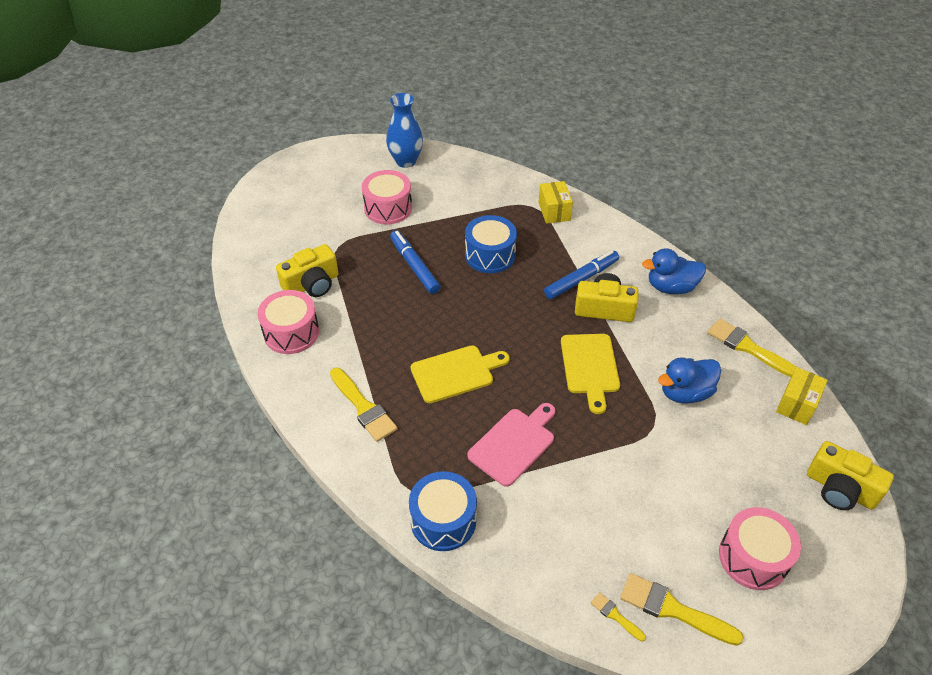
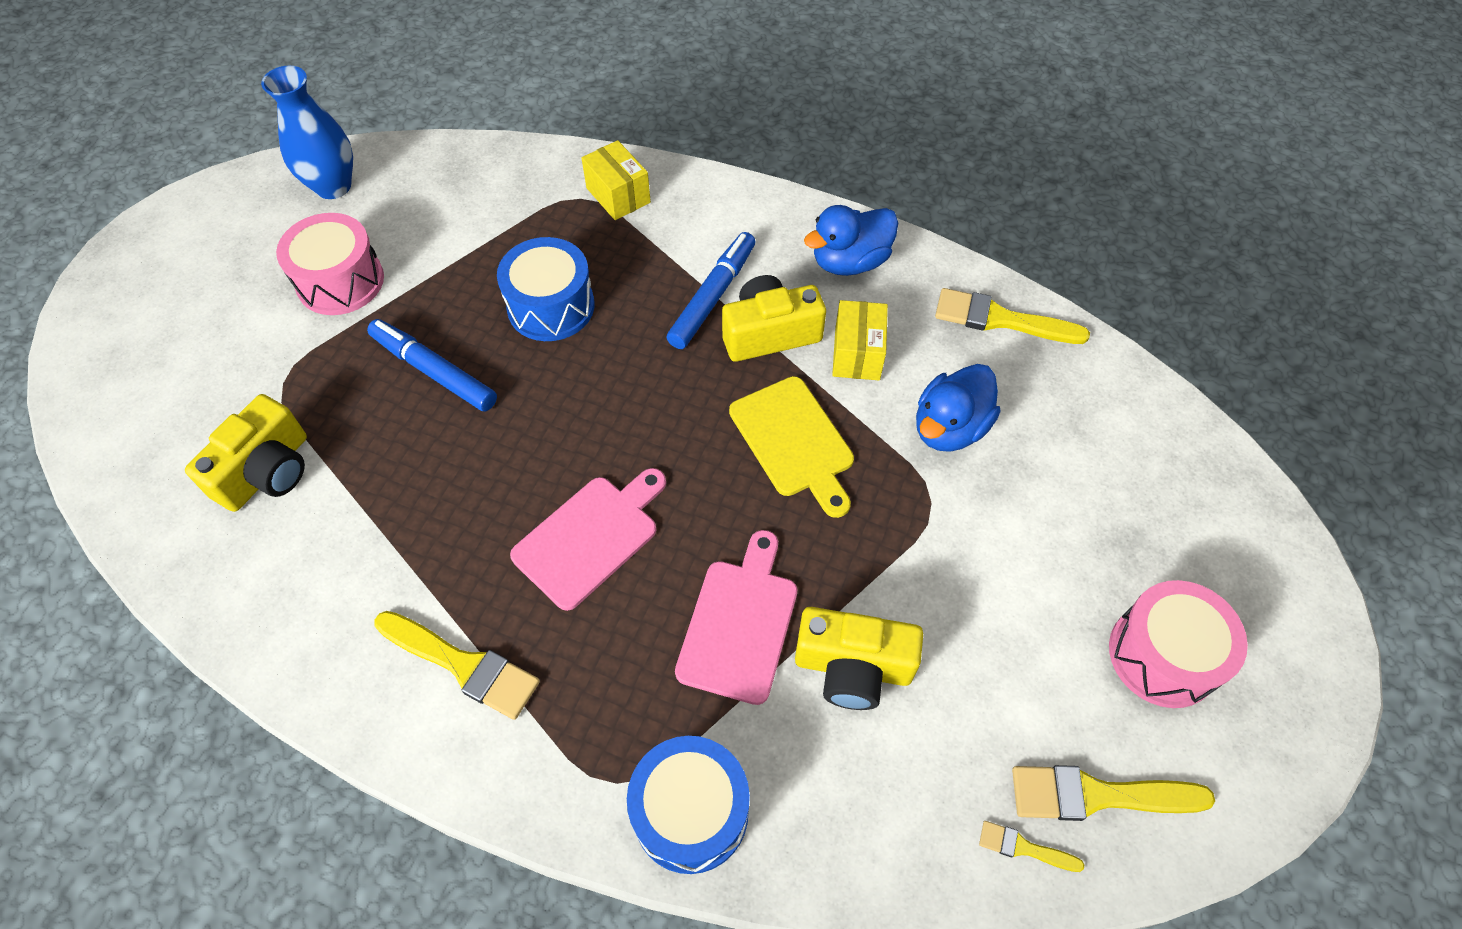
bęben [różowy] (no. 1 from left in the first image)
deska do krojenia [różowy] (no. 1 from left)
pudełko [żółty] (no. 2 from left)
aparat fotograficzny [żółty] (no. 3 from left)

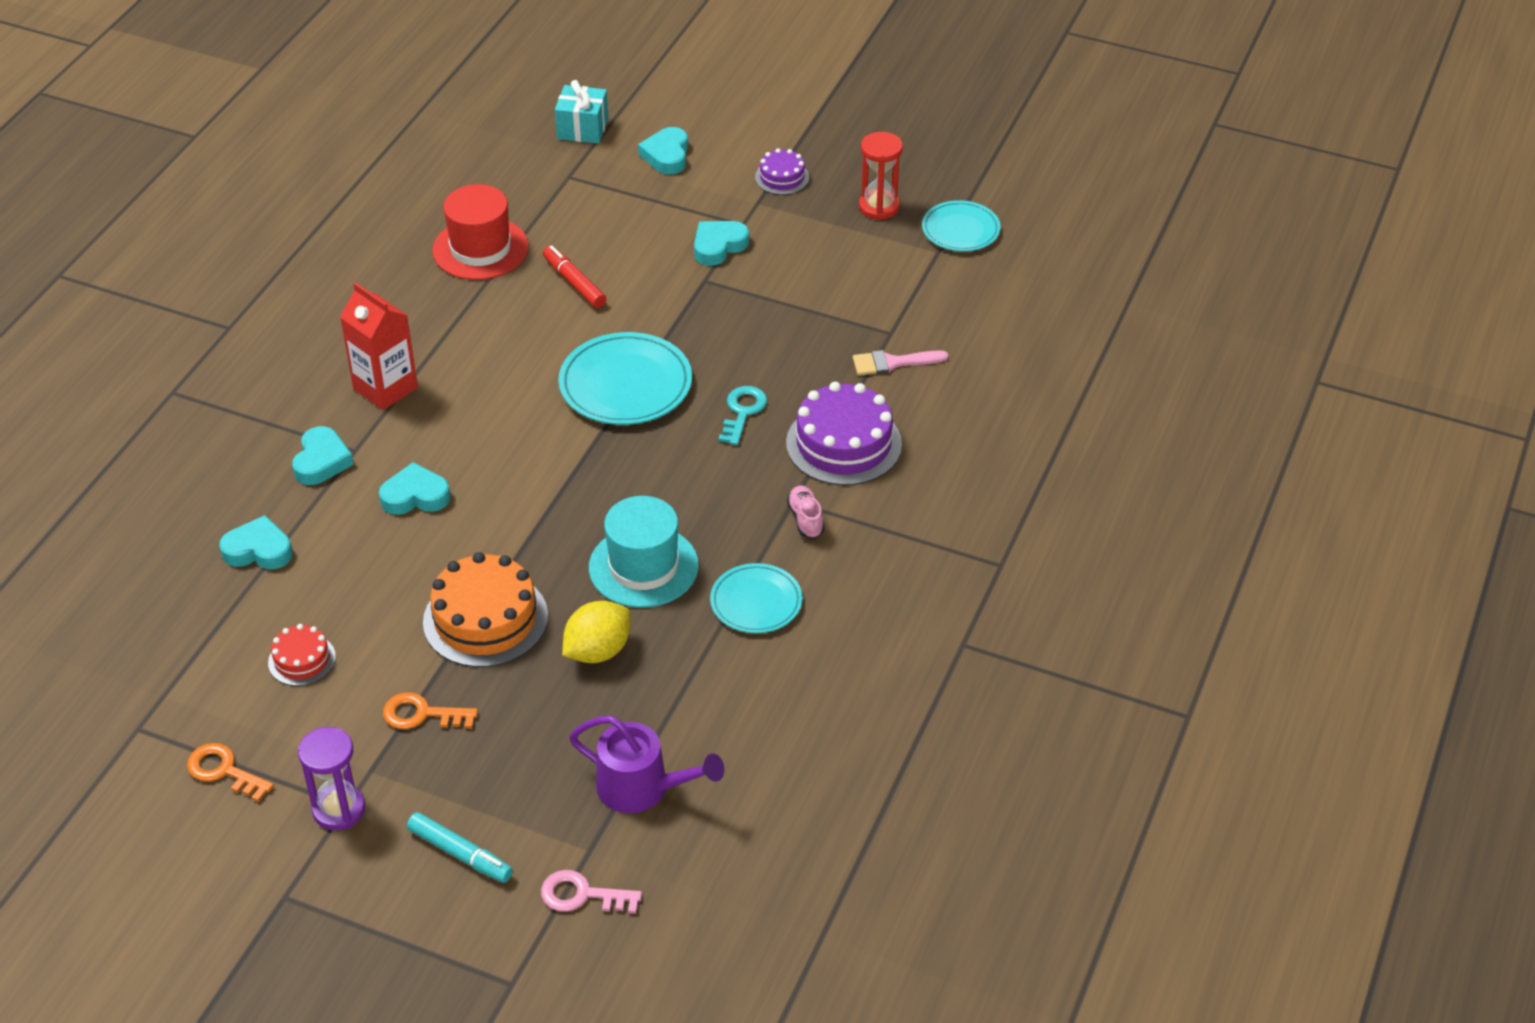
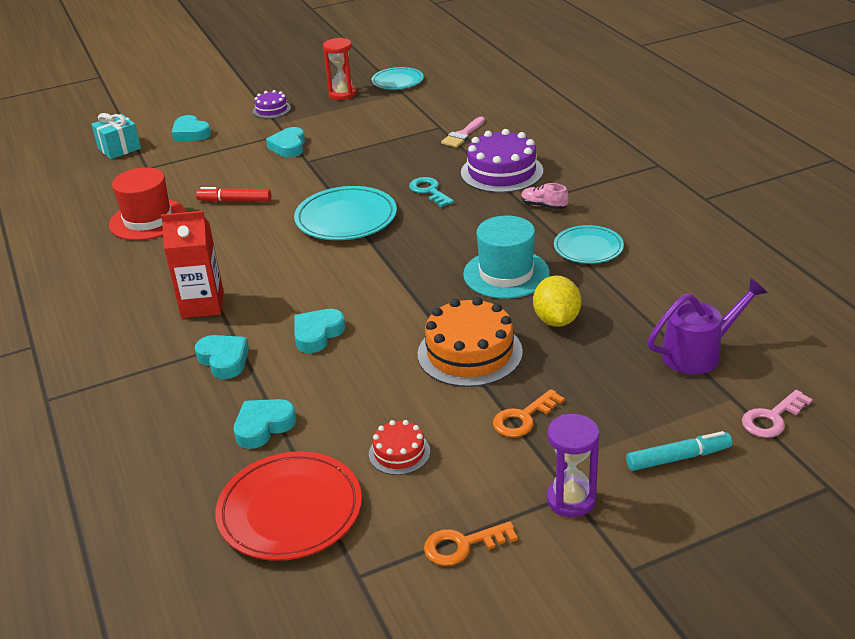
talerz [czerwony]

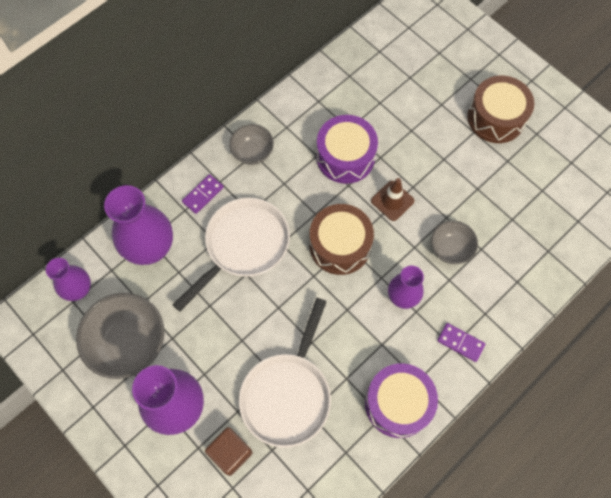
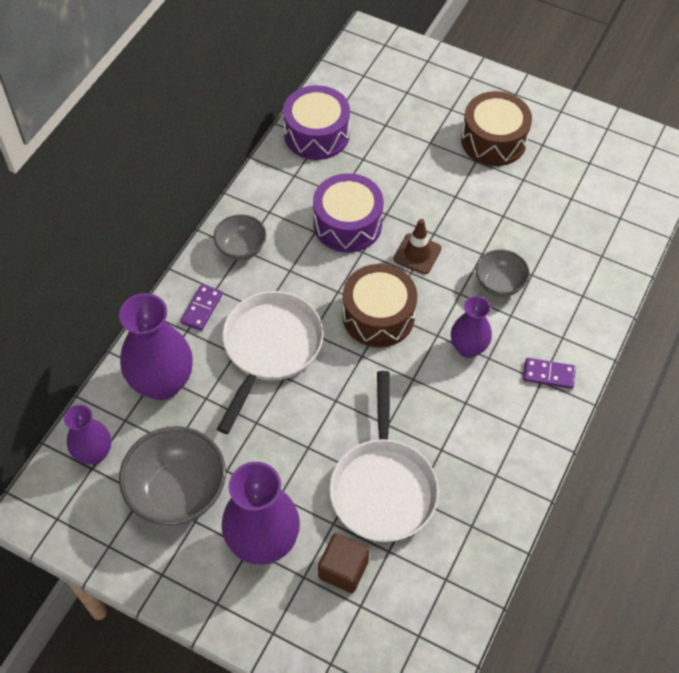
bęben [fioletowy] (no. 1 from left)

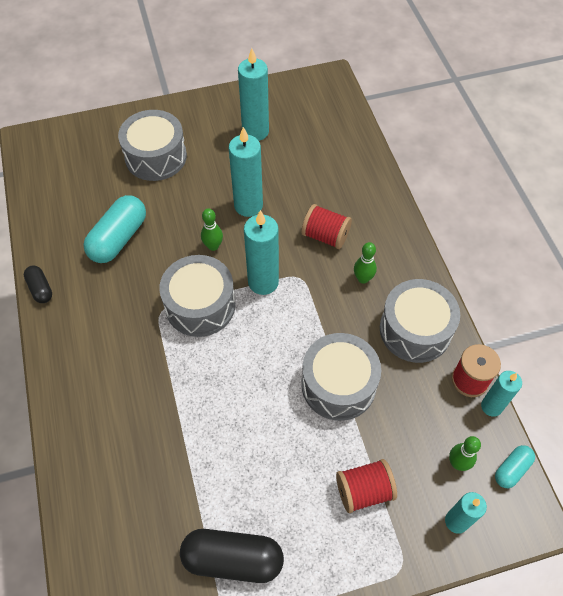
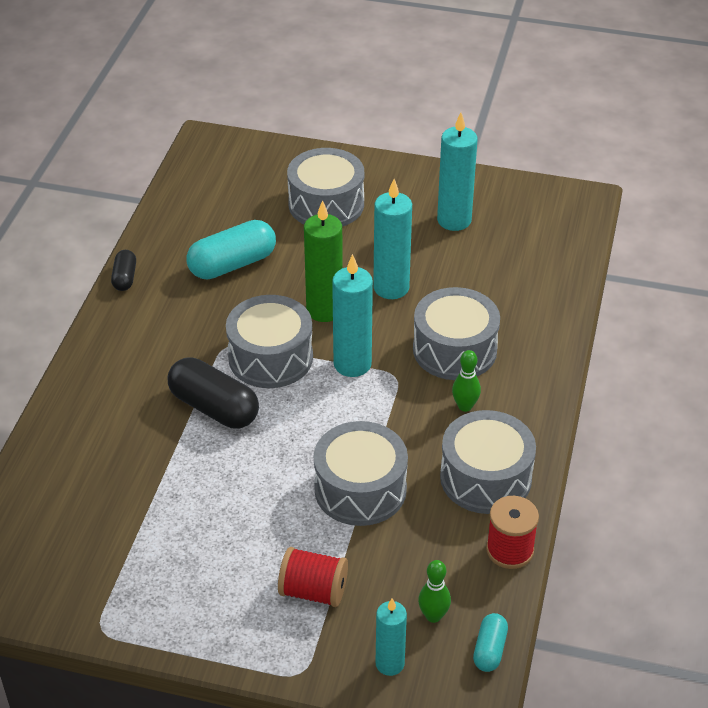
kapsułka [czarny] (no. 2 from left)
świeca [zielony]
bęben [szary] (no. 4 from left)
świeca [turkusowy] (no. 5 from left in the first image)
kapsułka [turkusowy] (no. 2 from left)

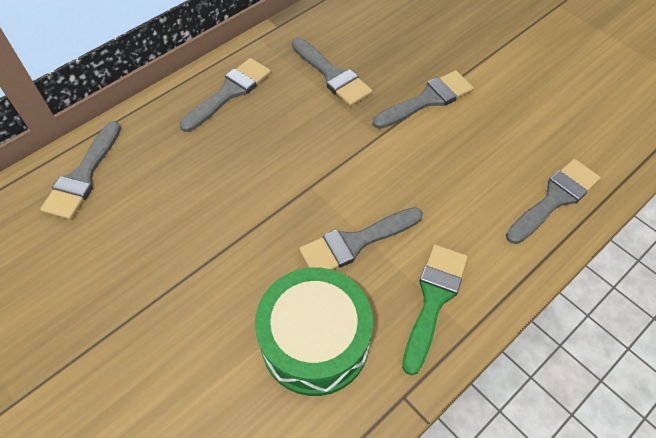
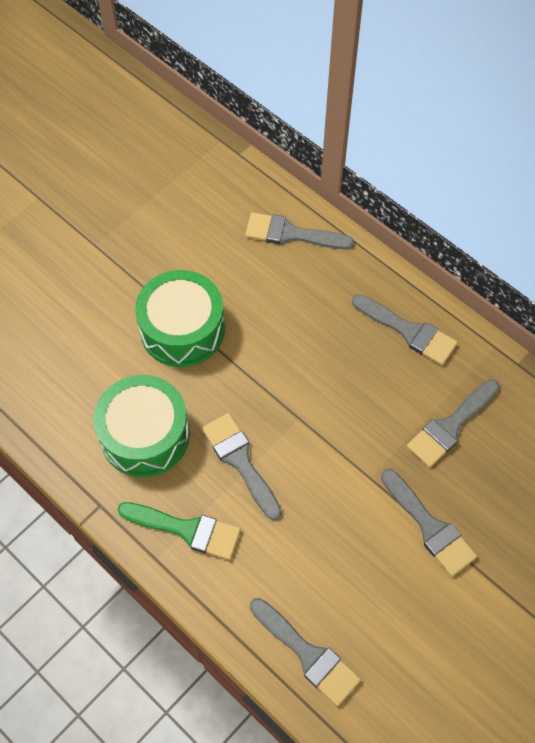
bęben [zielony] (no. 2 from left)

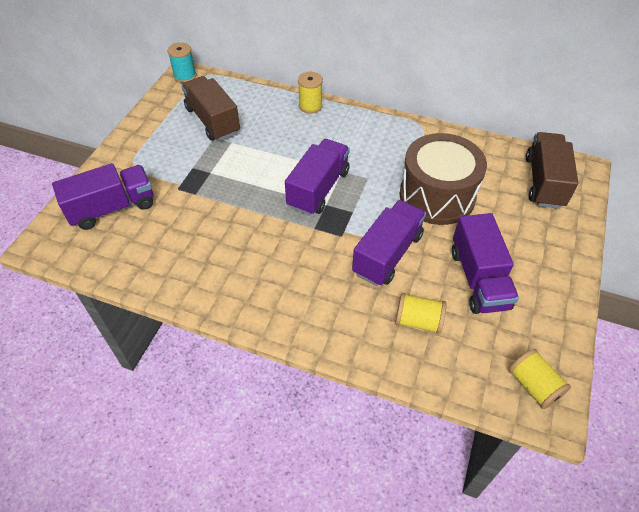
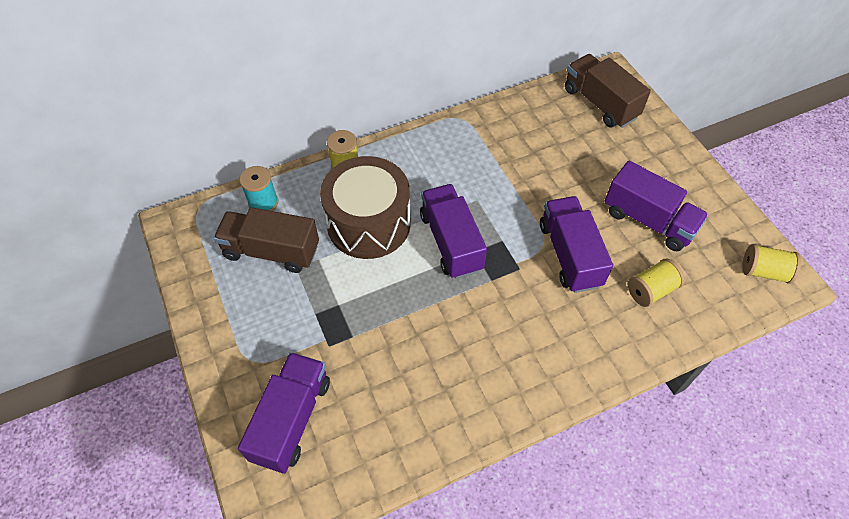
szpulka [turkusowy]
bęben [brązowy]

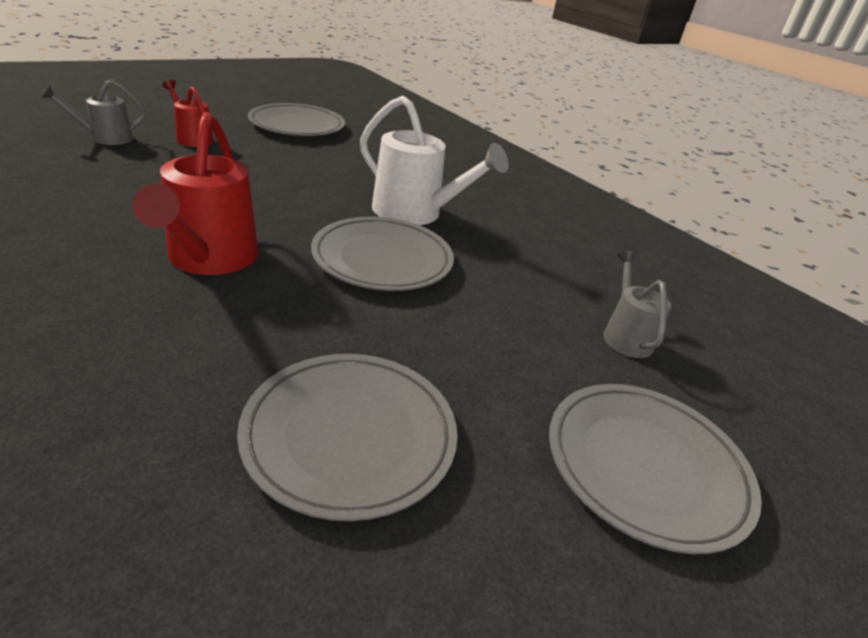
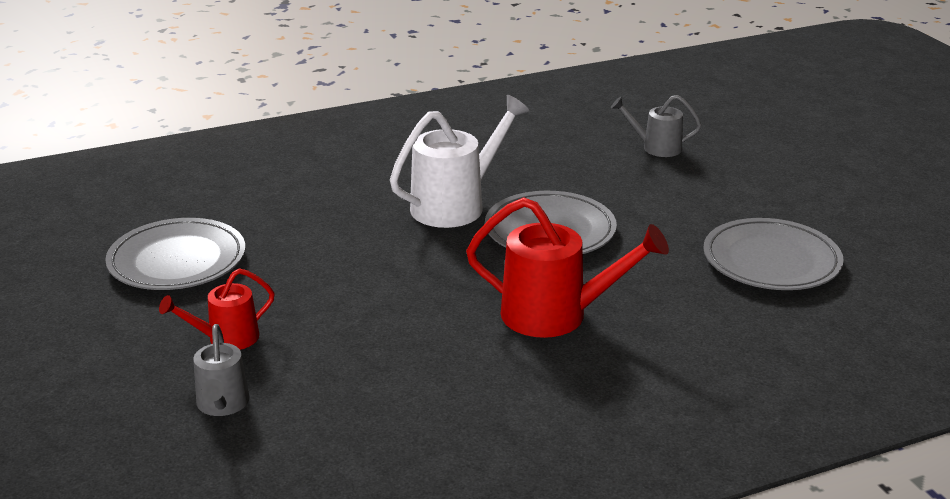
talerz [szary] (no. 4 from left in the first image)

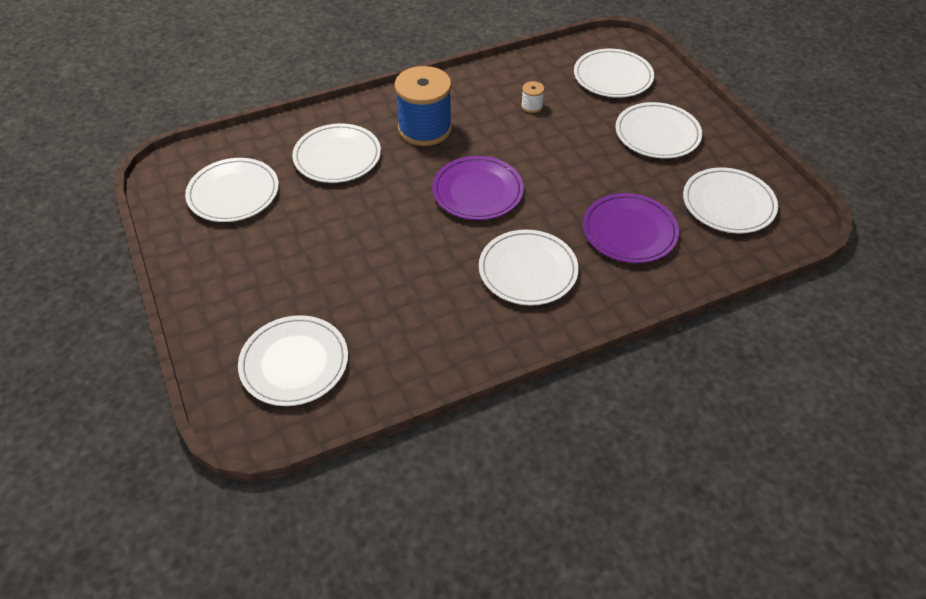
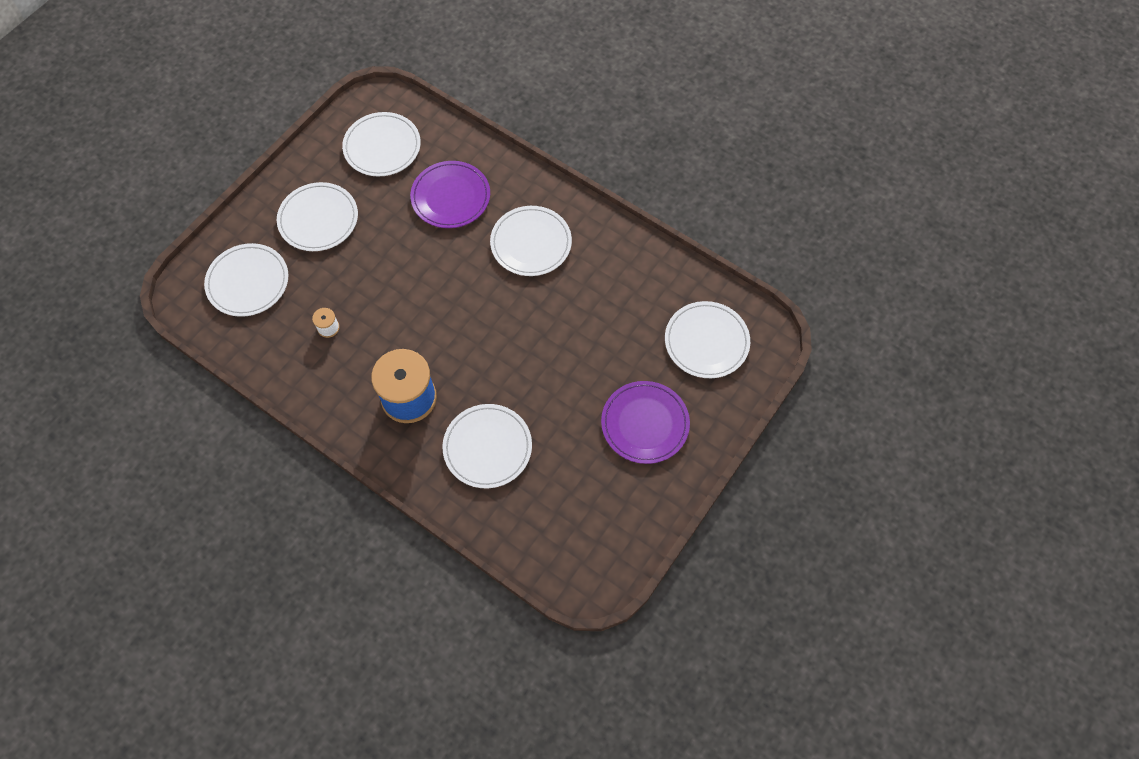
talerz [biały] (no. 1 from left in the first image)
talerz [fioletowy] (no. 2 from left)

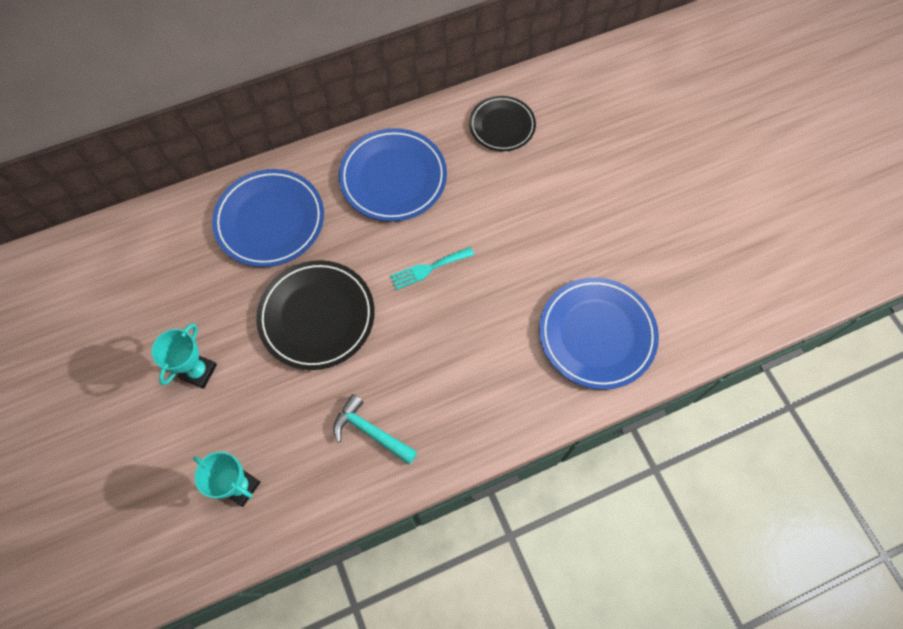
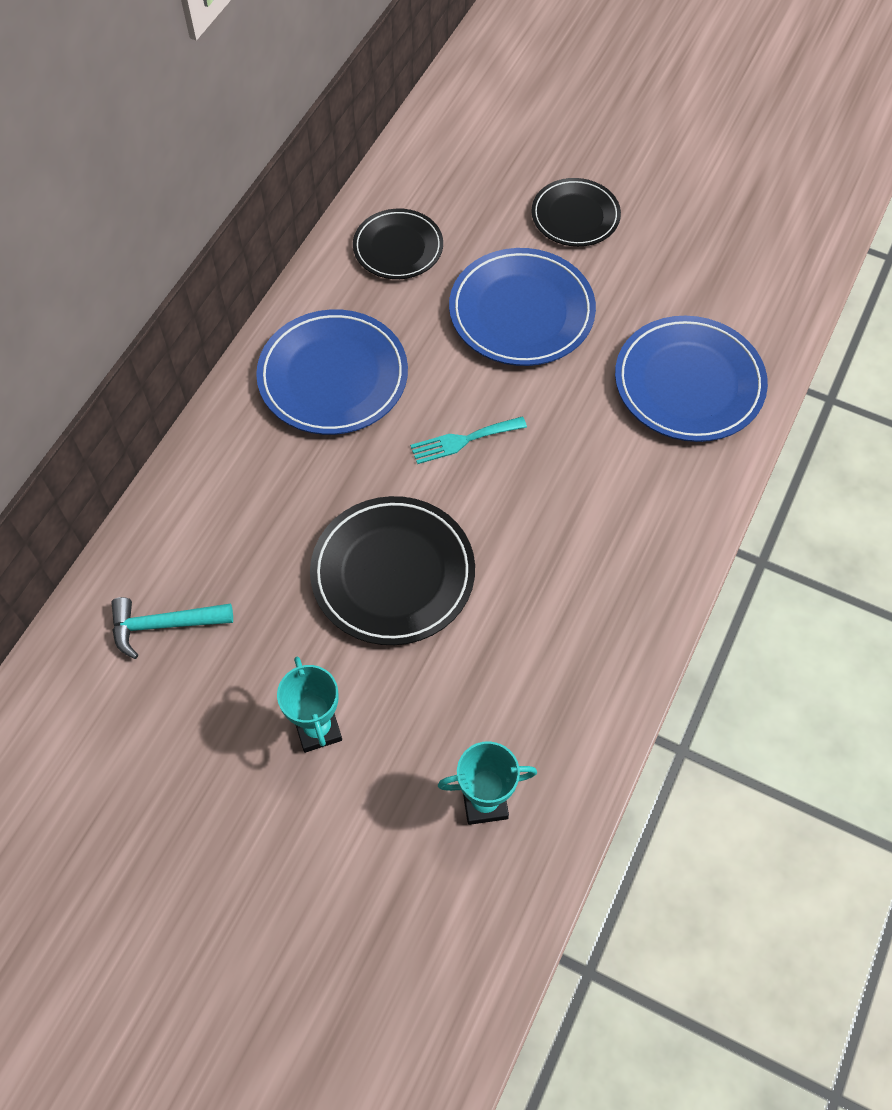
talerz [niebieski] (no. 2 from left)
młotek [turkusowy]
widelec [turkusowy]
talerz [czarny] (no. 3 from left)

